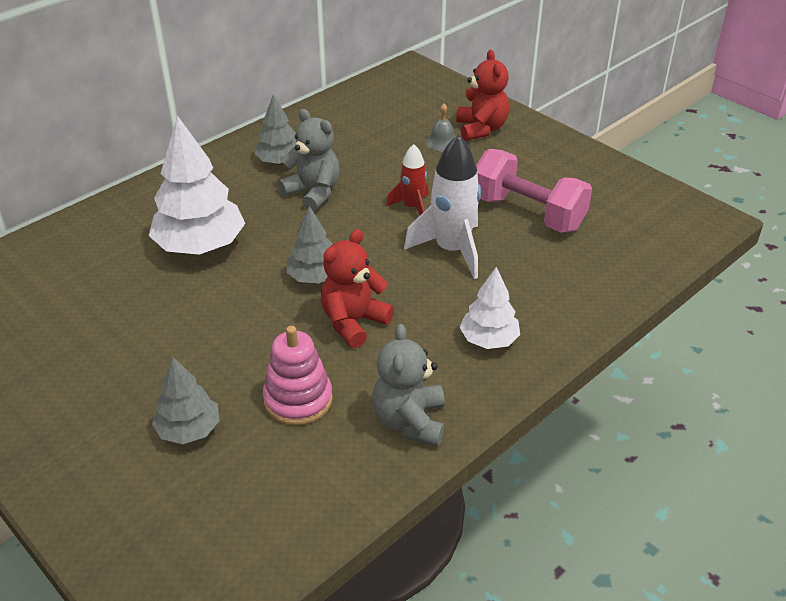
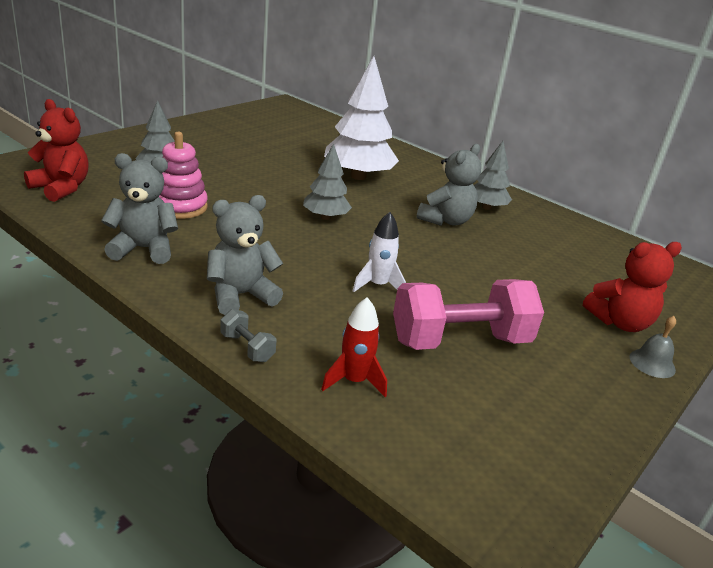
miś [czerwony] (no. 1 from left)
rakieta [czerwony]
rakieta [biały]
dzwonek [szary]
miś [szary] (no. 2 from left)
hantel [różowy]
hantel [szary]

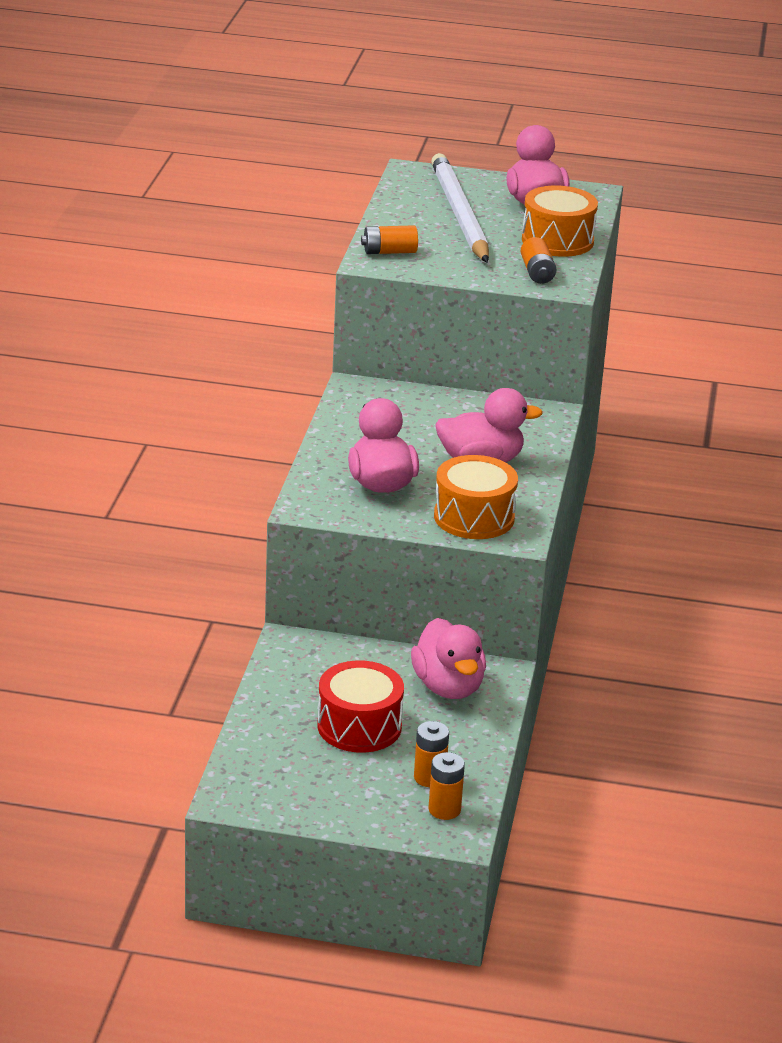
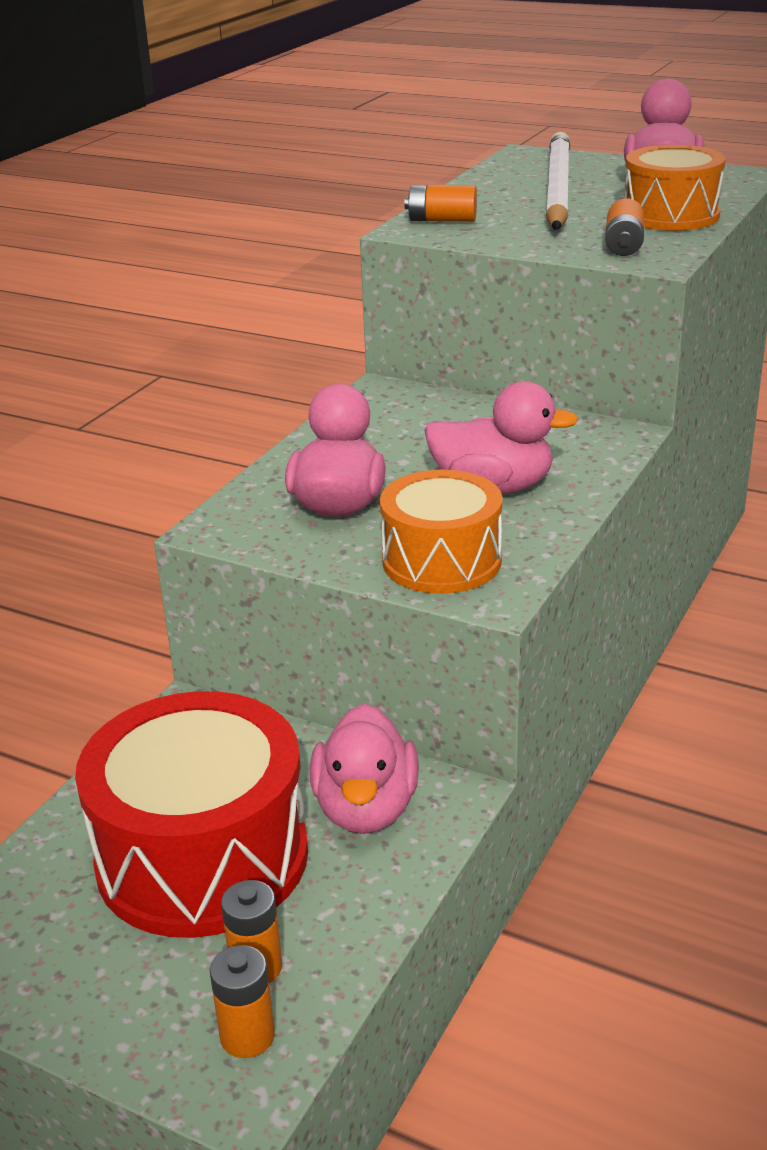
bęben [czerwony]

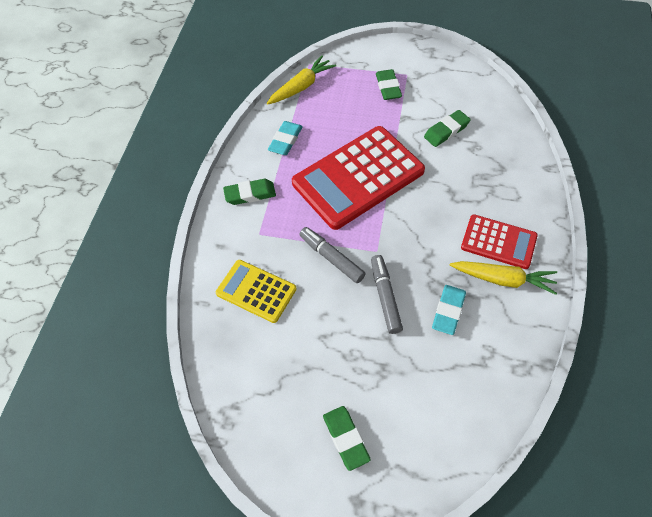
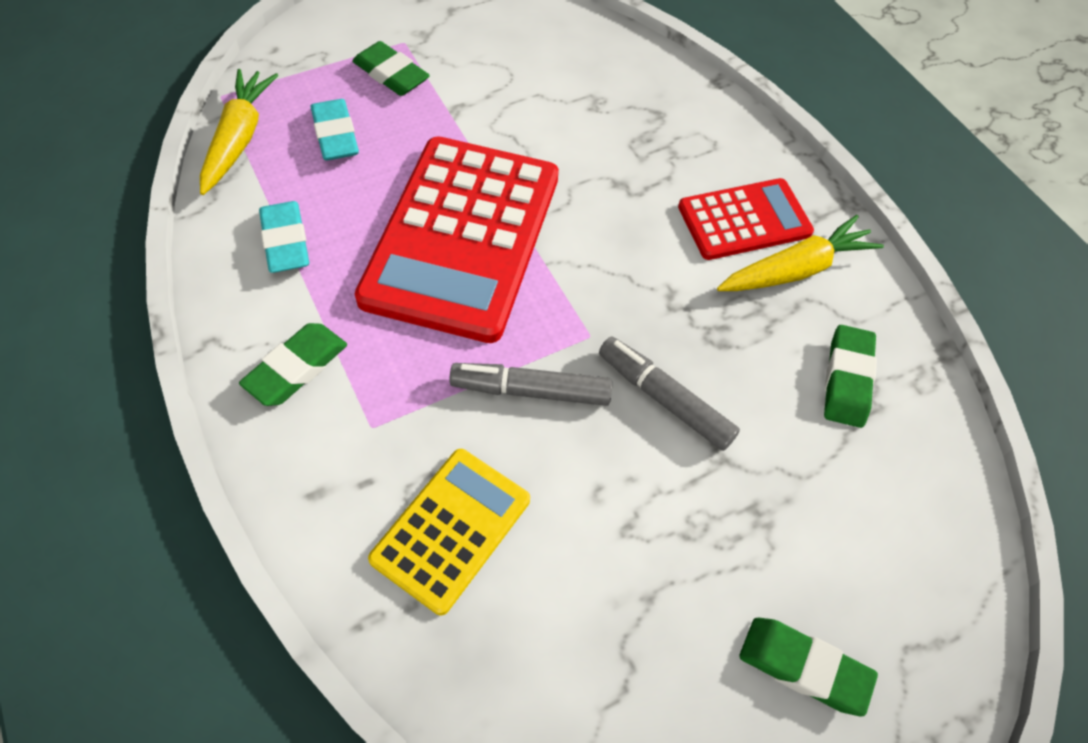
kalkulator [żółty]
gumka do mazania [zielony] (no. 4 from left)
gumka do mazania [turkusowy] (no. 2 from left)

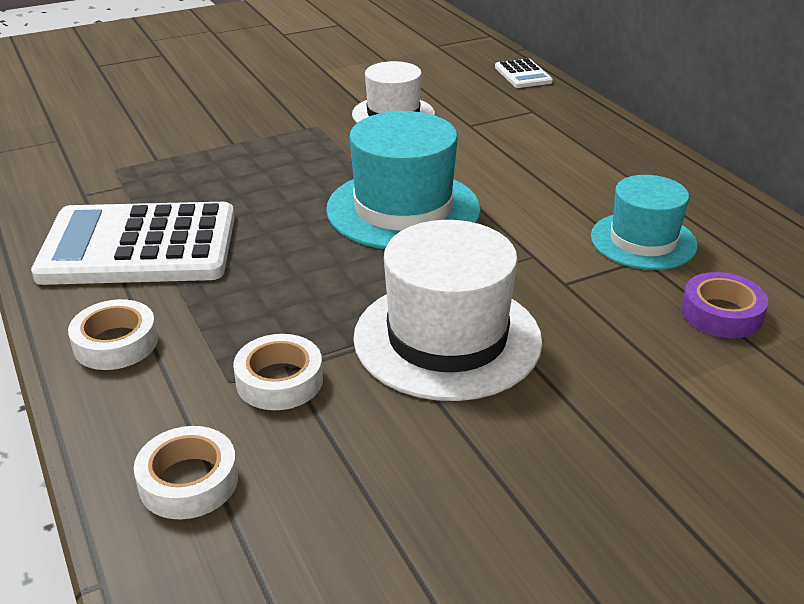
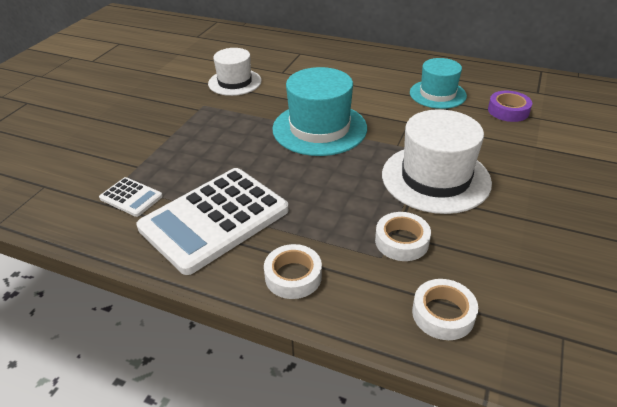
kalkulator [biały] (no. 1 from left)

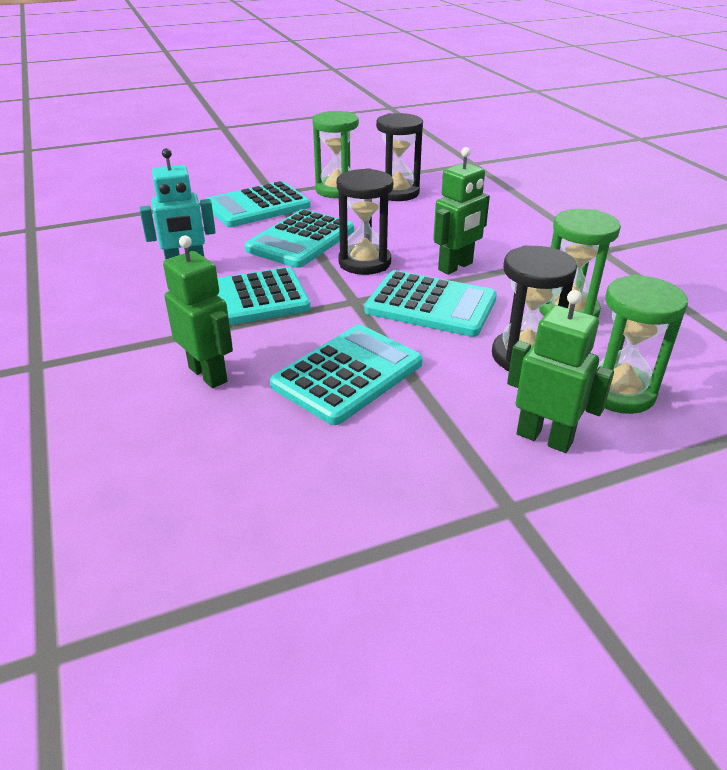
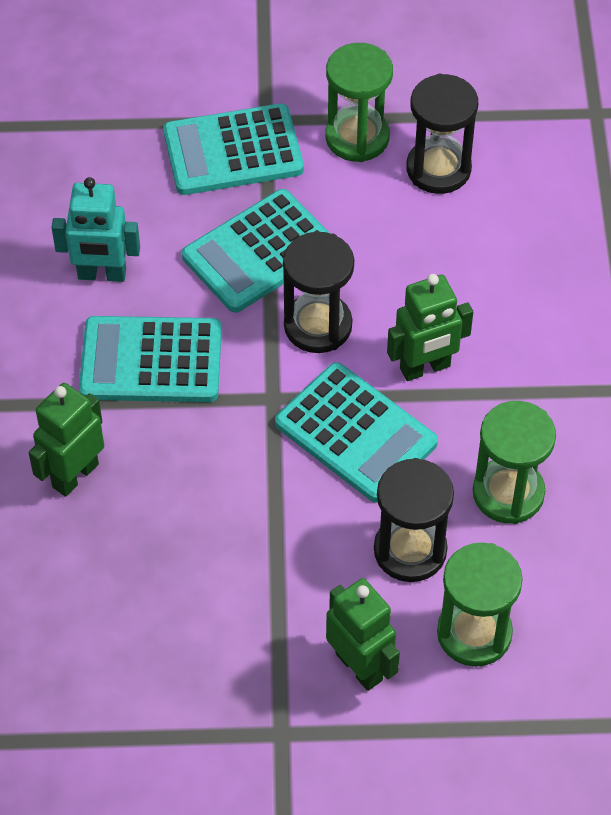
robot [zielony] (no. 1 from left)
kalkulator [turkusowy] (no. 4 from left in the first image)

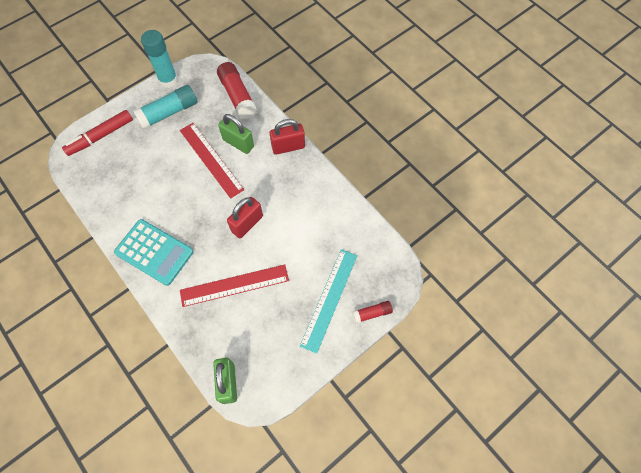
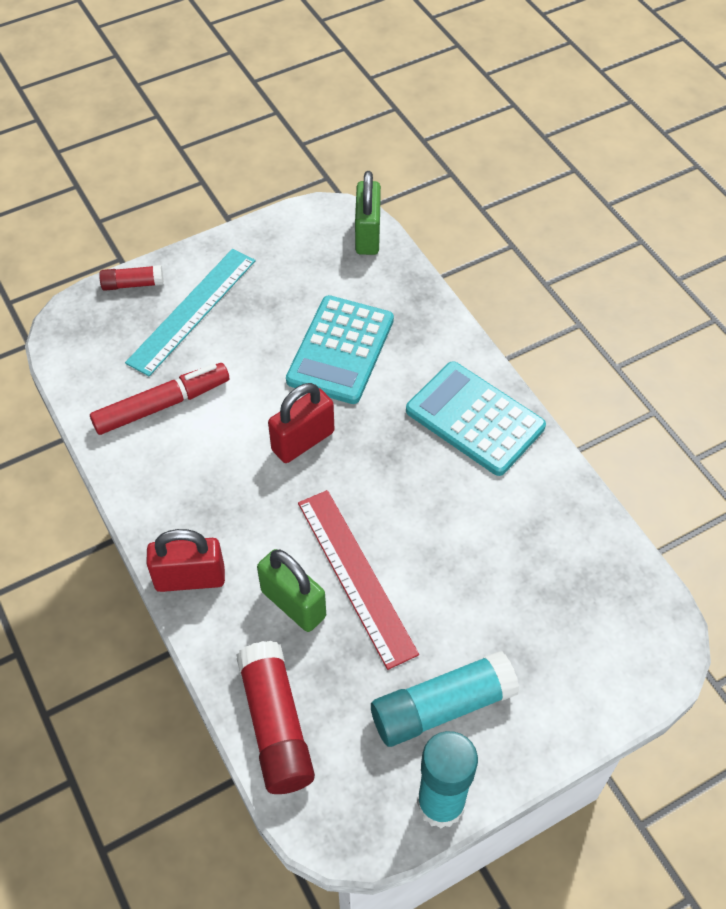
flamaster [czerwony]
kalkulator [turkusowy] (no. 1 from left)

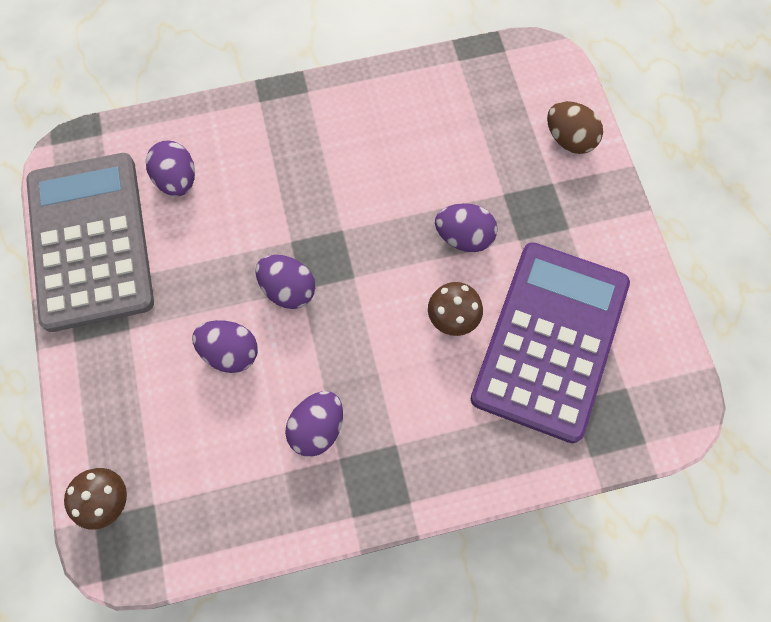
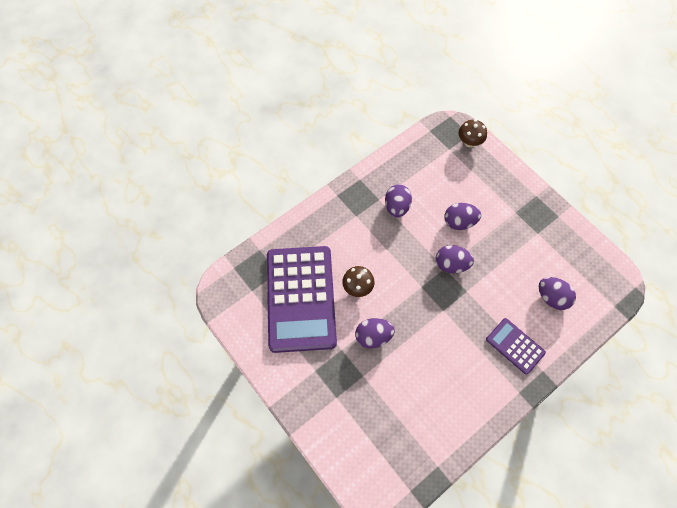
kalkulator [szary]
jajko [brązowy]
kalkulator [fioletowy] (no. 2 from left)

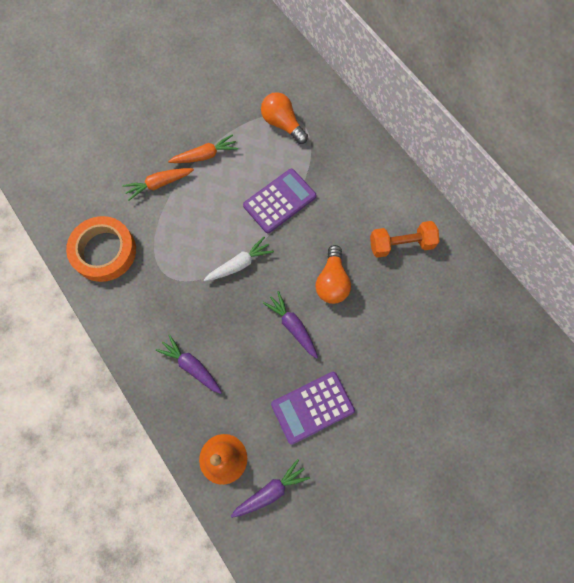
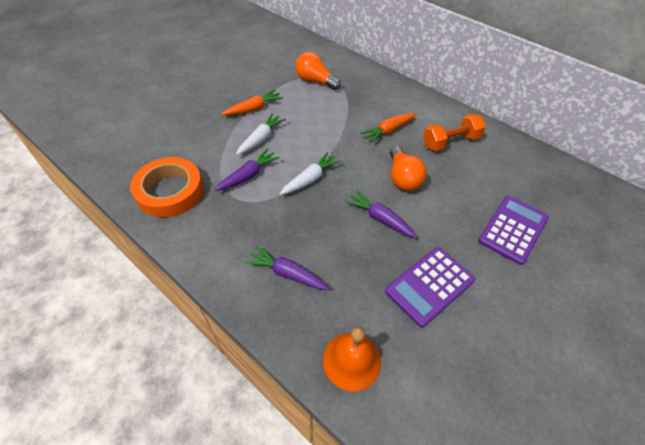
marchewka [pomarańczowy] (no. 2 from left)
marchewka [fioletowy] (no. 1 from left)
kalkulator [fioletowy] (no. 2 from left)
marchewka [biały] (no. 1 from left)

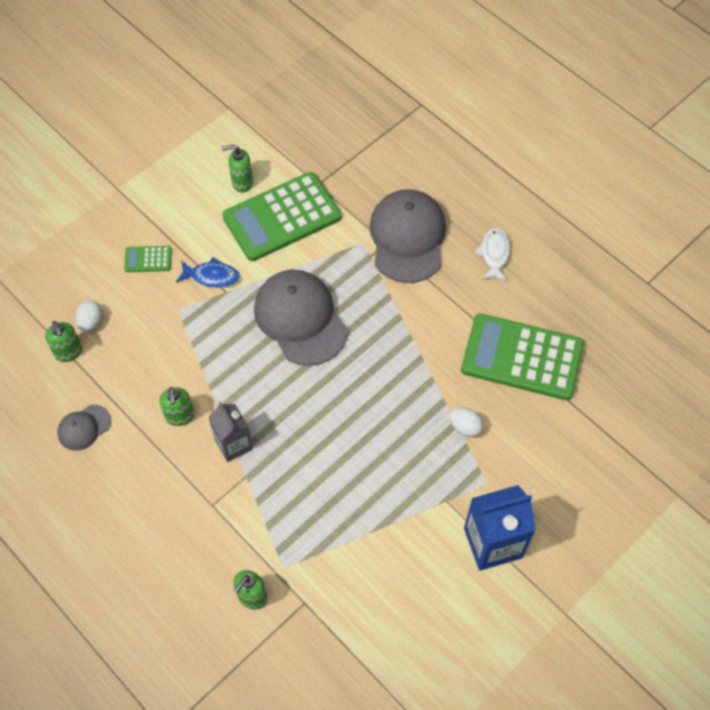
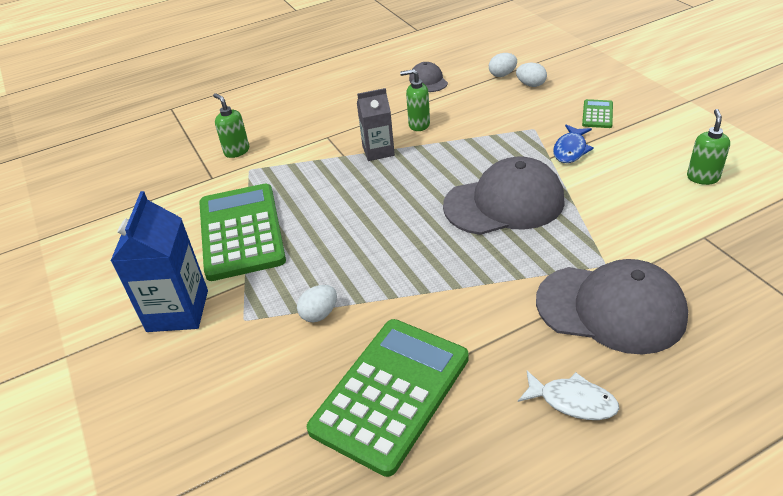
jajko [biały] (no. 2 from left)
kalkulator [zielony] (no. 1 from left)

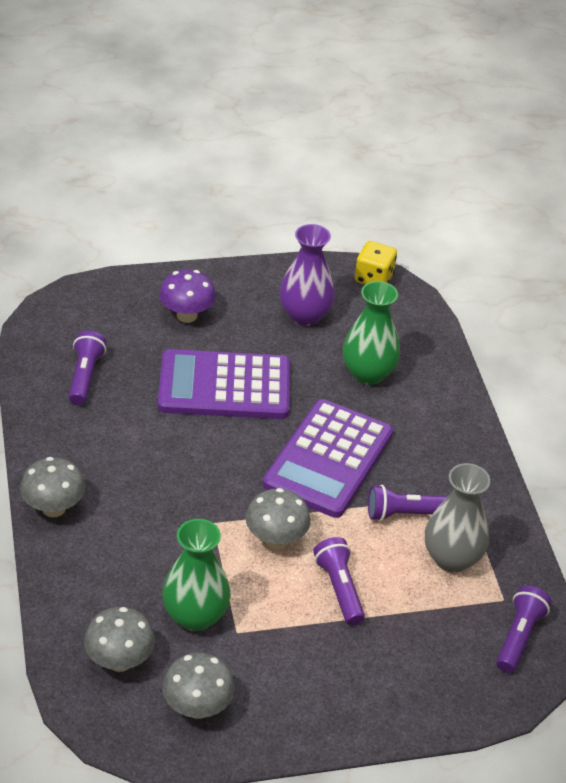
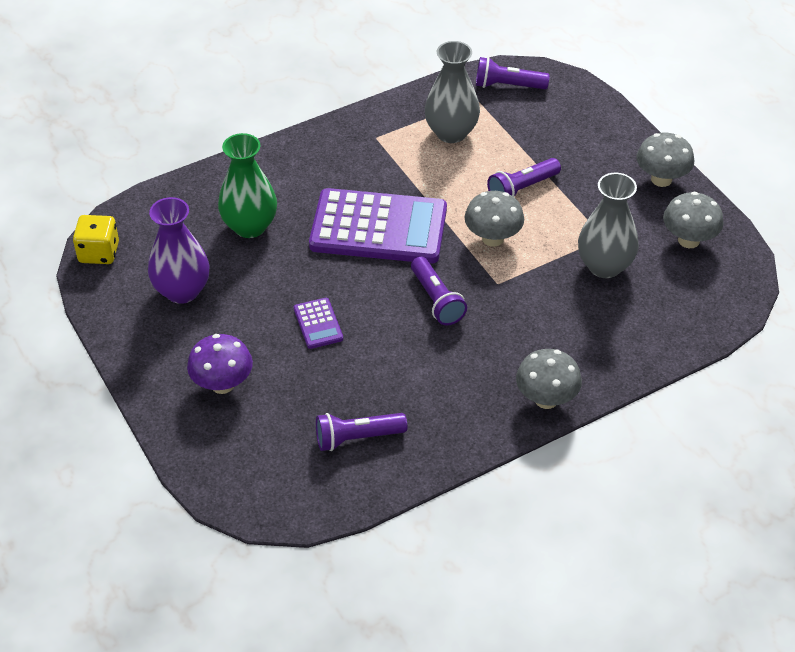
grzyb [szary] (no. 3 from left)
kalkulator [fioletowy] (no. 1 from left)
wazon [szary] (no. 2 from left)
latarka [fioletowy] (no. 2 from left)

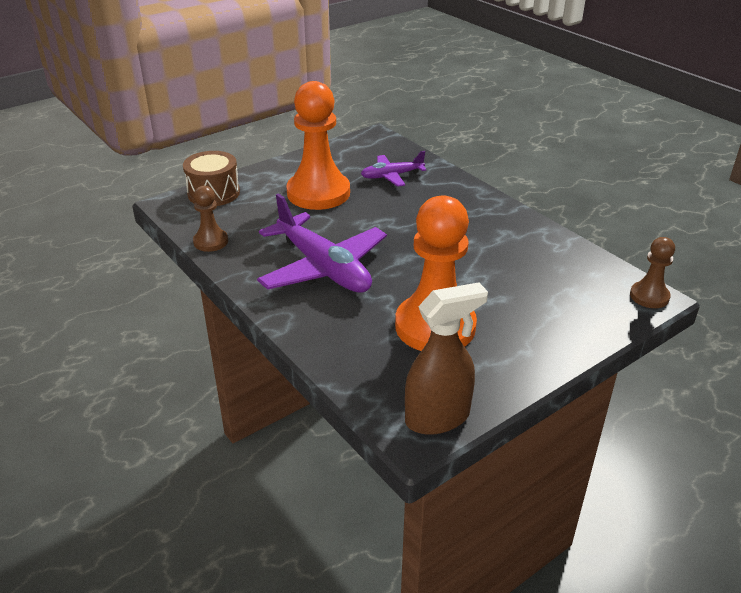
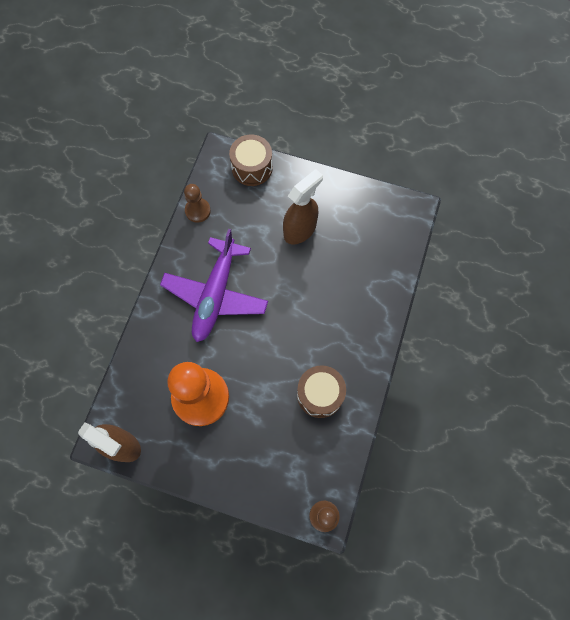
spryskiwacz [brązowy] (no. 2 from left)
samolot [fioletowy] (no. 2 from left in the first image)
bęben [brązowy] (no. 2 from left)

